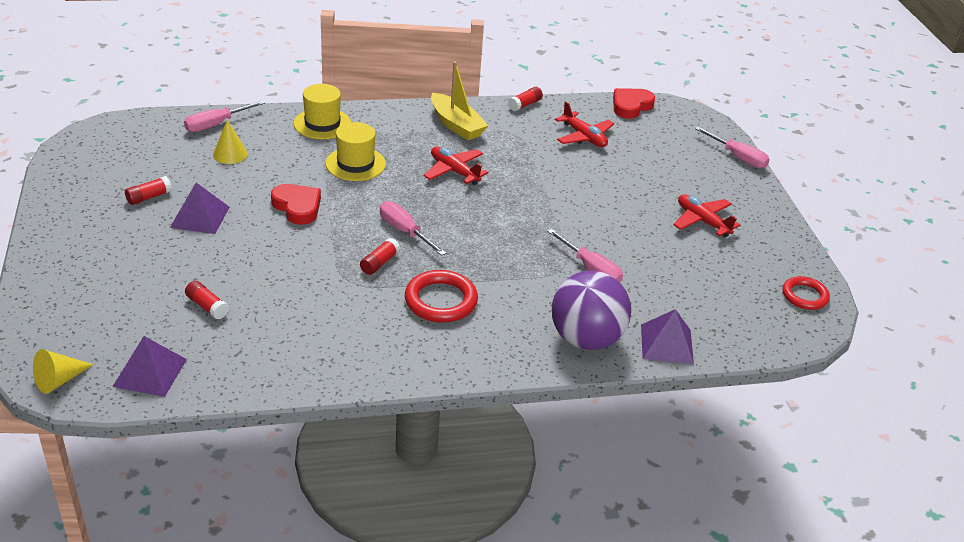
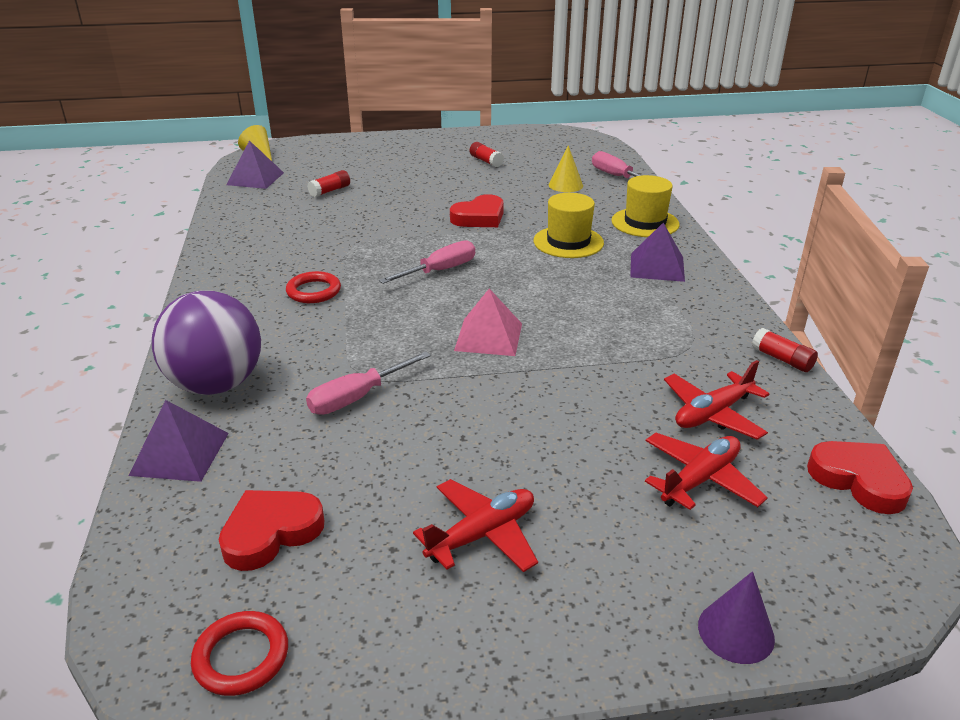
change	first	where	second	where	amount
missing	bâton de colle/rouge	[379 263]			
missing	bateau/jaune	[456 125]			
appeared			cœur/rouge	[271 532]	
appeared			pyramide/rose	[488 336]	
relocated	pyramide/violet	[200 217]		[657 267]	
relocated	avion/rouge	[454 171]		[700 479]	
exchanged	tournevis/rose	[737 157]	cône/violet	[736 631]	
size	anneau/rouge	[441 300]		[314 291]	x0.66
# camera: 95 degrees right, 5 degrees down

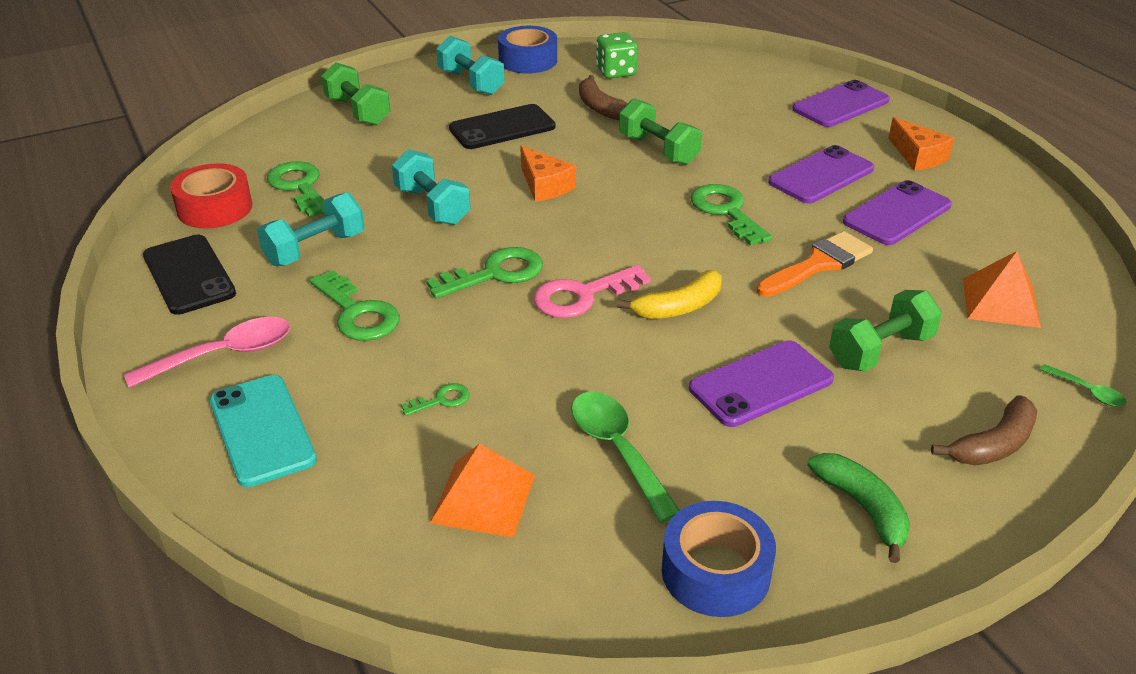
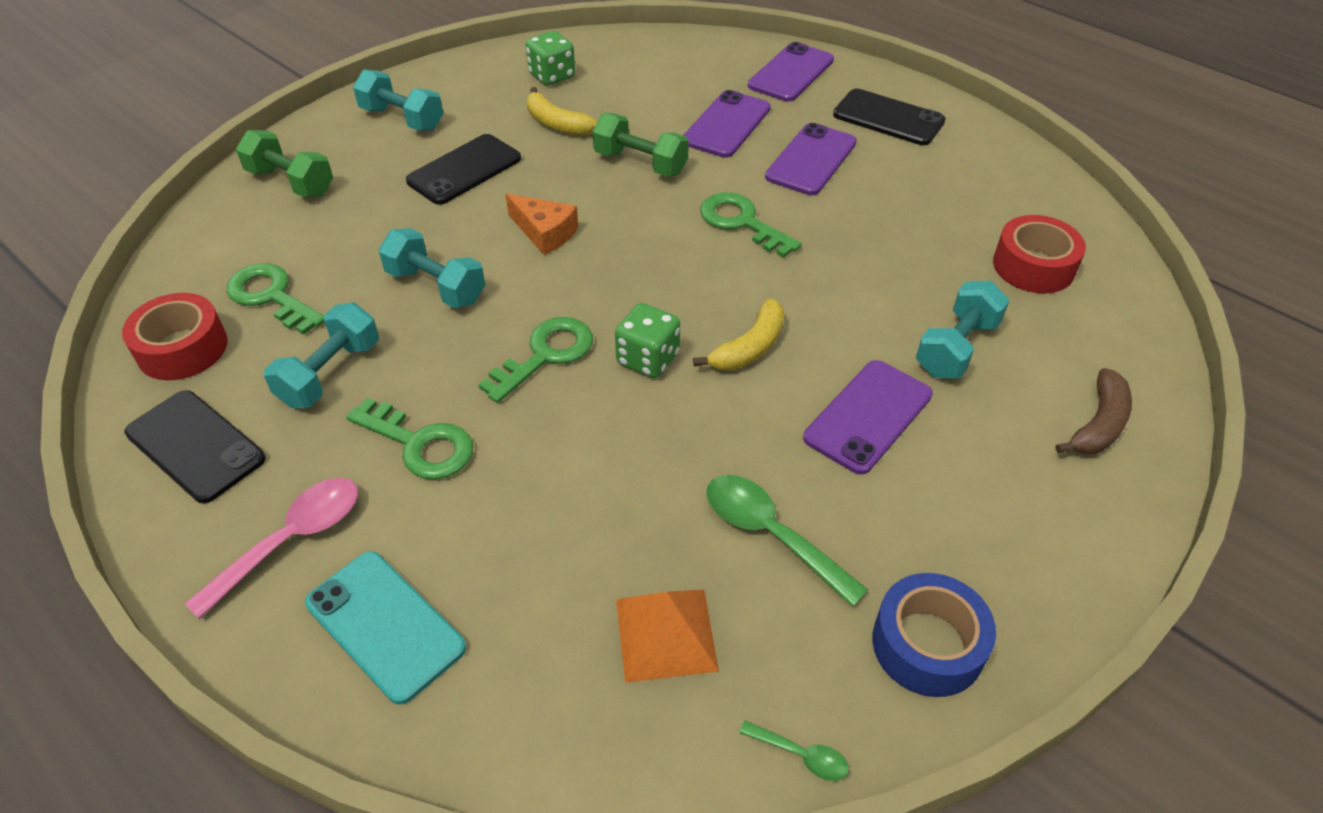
change	first	where	second	where	amount
missing	clé/vert	[441 400]			
missing	ruban adhésif/bleu	[528 60]			
missing	pinceau/orange	[818 264]			
missing	banane/vert	[863 508]			
relocated	téléphone/violet	[897 214]		[727 125]	
relocated	cuillère/vert	[1087 392]		[801 755]	
exchanged	clé/rose	[582 296]	dé/vert	[648 359]	
exchanged	fromage/orange	[918 156]	téléphone/noir	[888 118]	
exchanged	pyramide/orange	[1000 302]	ruban adhésif/rouge	[1033 266]	
colour	banane/marron	[600 108]	banane/jaune	[556 123]	
colour	haltère/vert	[880 350]	haltère/turquoise	[956 348]	
# camera: 20 degrees left, 10 degrees up

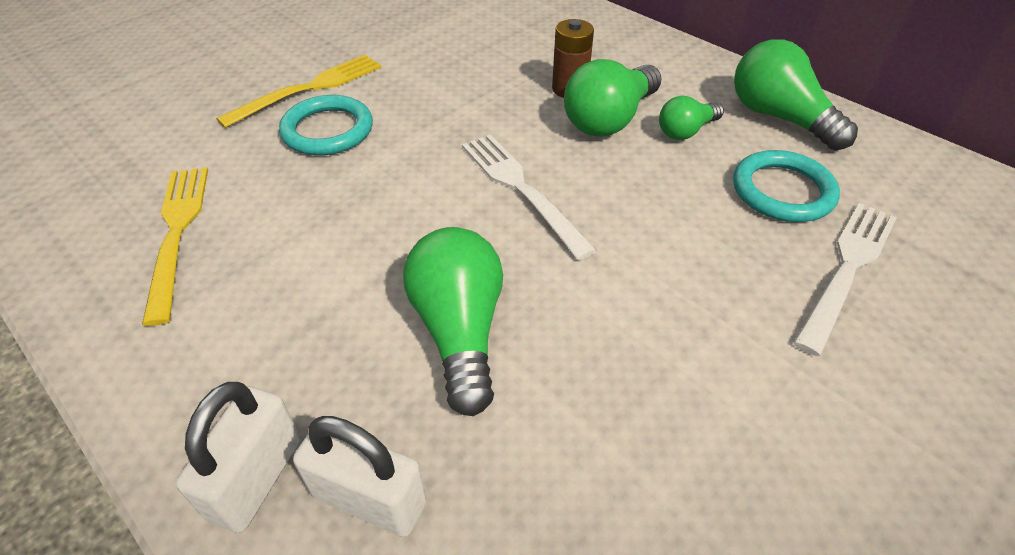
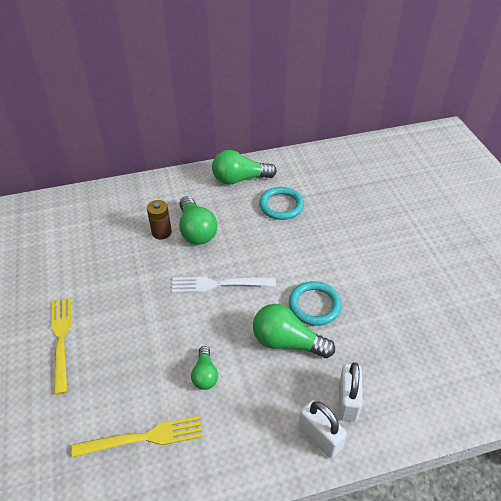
change	first	where	second	where	amount
missing	fourchette/blanc	[847 267]			
relocated	anneau/turquoise	[327 130]		[314 305]	
relocated	ampoule/vert	[686 131]		[205 375]	
spun	fourchette/jaune	[177 231]		[145 437]	150 degrees clockwise
spun	cadenas/blanc	[370 499]		[348 401]	45 degrees counterclockwise
# camera: 60 degrees left, 0 degrees up

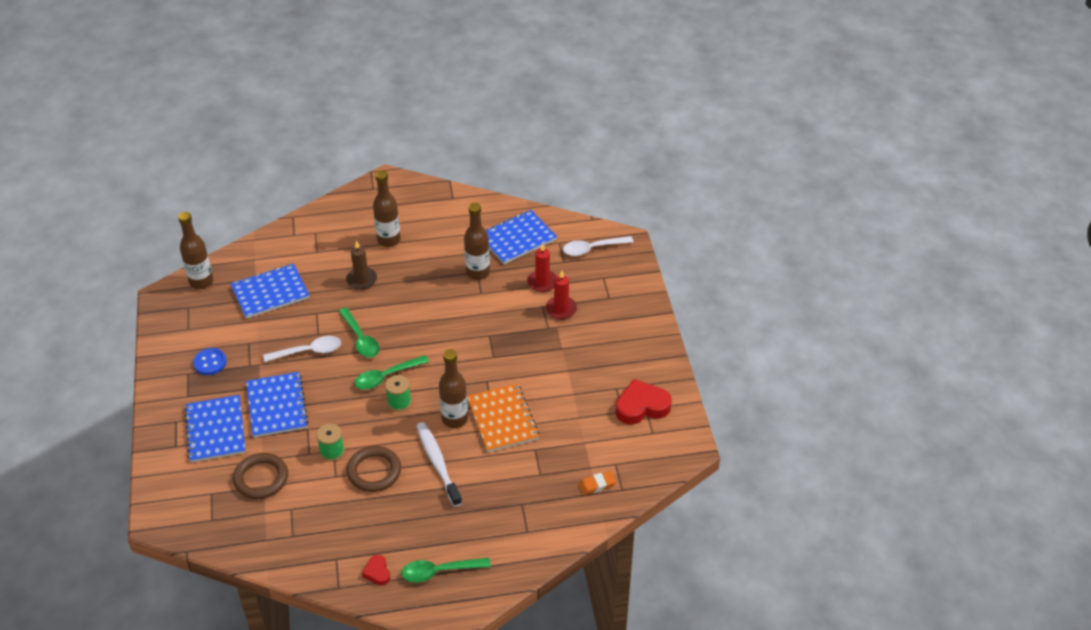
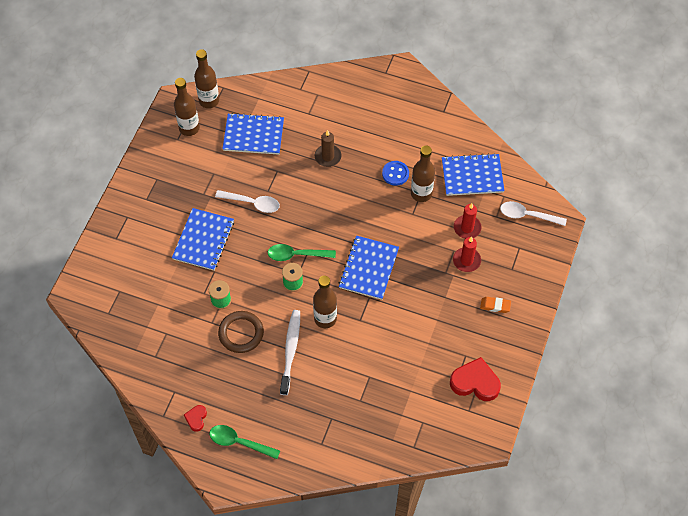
change	first	where	second	where	amount
missing	anneau/marron	[261 478]			
missing	cuillère/vert	[360 339]			
missing	carnet/orange	[502 419]			
relocated	carnet/bleu	[216 430]		[369 268]	
relocated	bouton/bleu	[210 363]		[395 174]	
relocated	bouteille/marron	[389 240]		[189 128]	
relocated	gomme/orange	[597 485]		[495 306]	
# camera: 30 degrees right, 15 degrees up

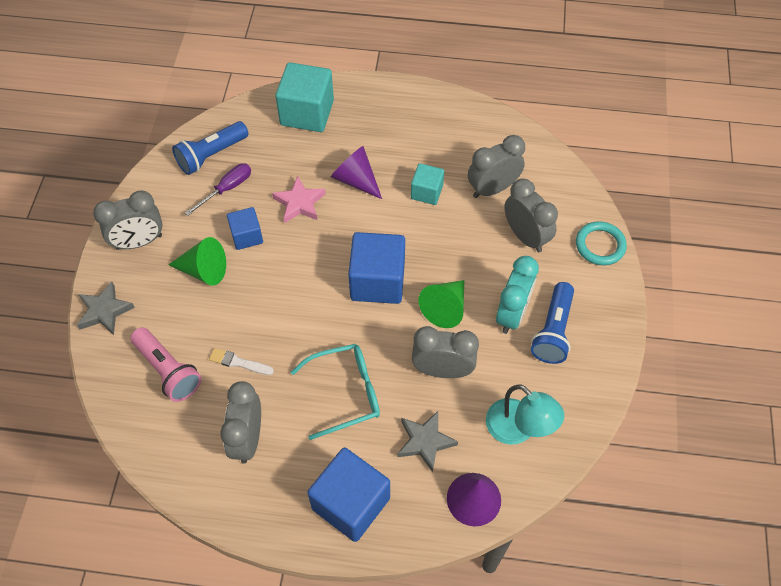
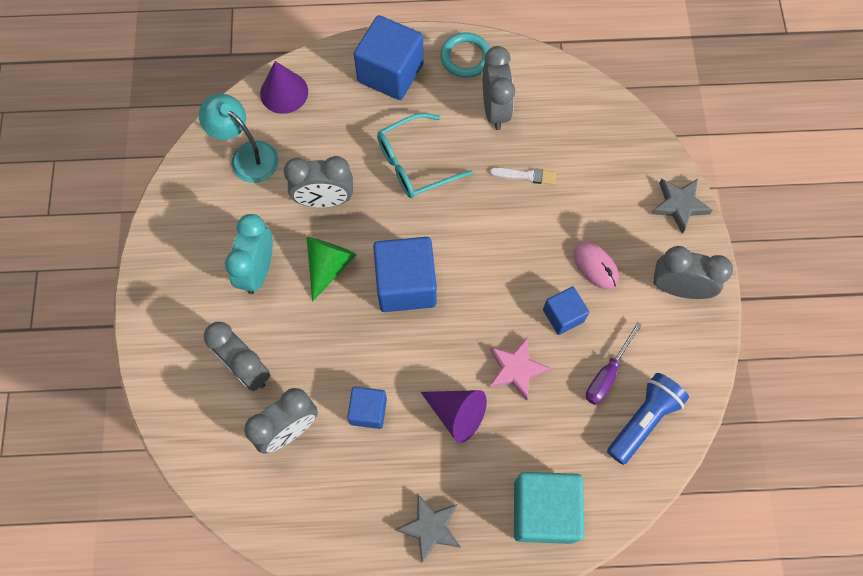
change	first	where	second	where	amount
missing	lampe de poche/rose	[168 370]			
missing	lampe de poche/bleu	[553 331]			
relocated	étoile/gris	[425 442]		[430 527]	
relocated	anneau/turquoise	[600 245]		[466 57]	
exchanged	cône/vert	[204 270]	souris/rose	[595 266]	
colour	cube/turquoise	[426 192]	cube/bleu	[368 411]	
spun	réveil/gris	[139 242]		[679 288]	45 degrees clockwise
# camera: 170 degrees right, 10 degrees up

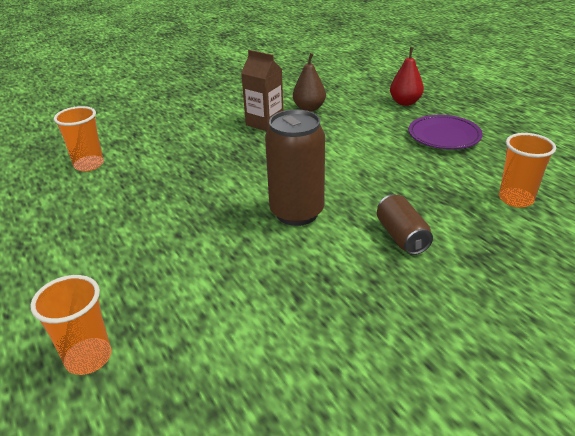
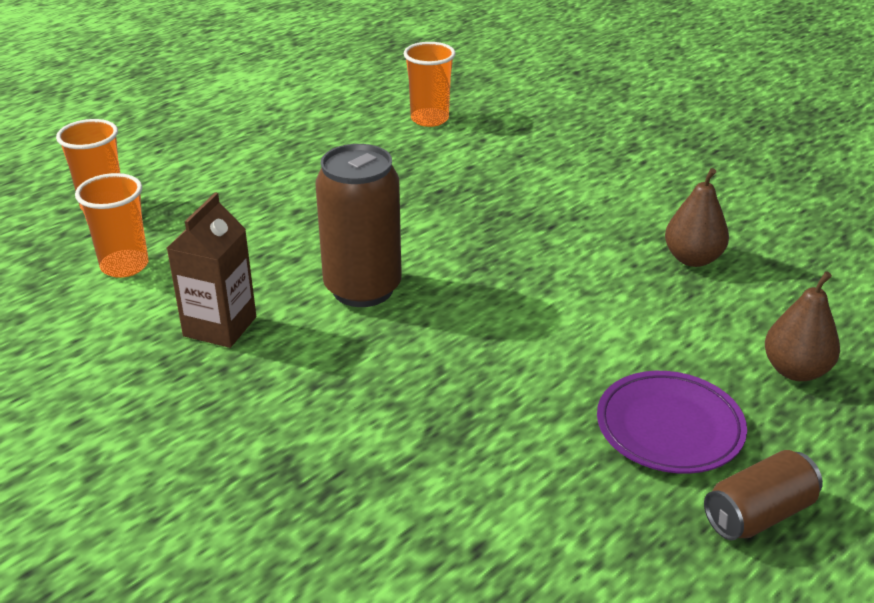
change	first	where	second	where	amount
relocated	brique de lait/marron	[264 123]		[220 326]	
relocated	canette/marron	[402 236]		[758 514]	
relocated	gobelet/orange	[516 199]		[124 266]	
colour	poire/rouge	[405 102]	poire/marron	[795 370]	
# camera: 75 degrees right, 0 degrees up

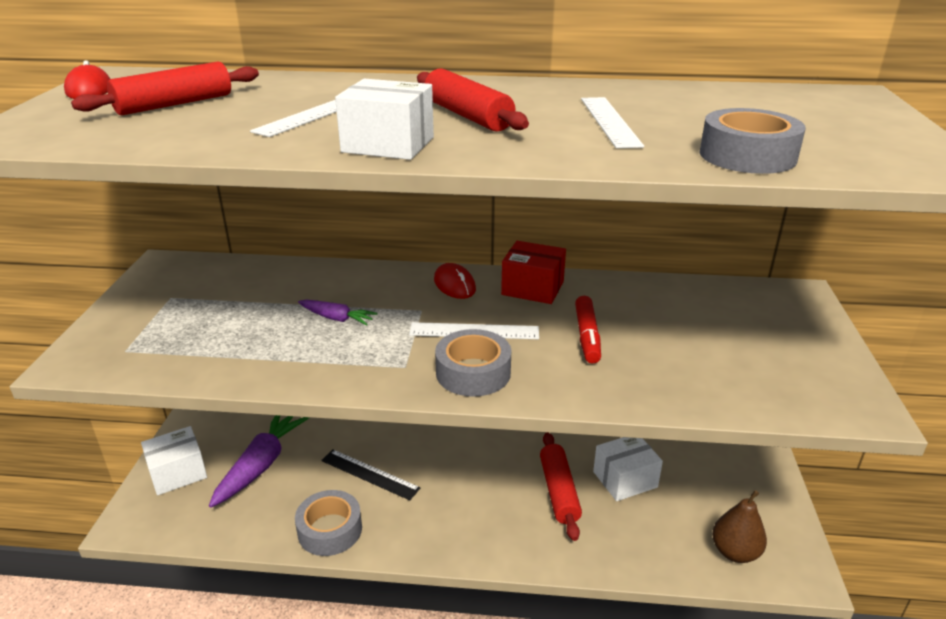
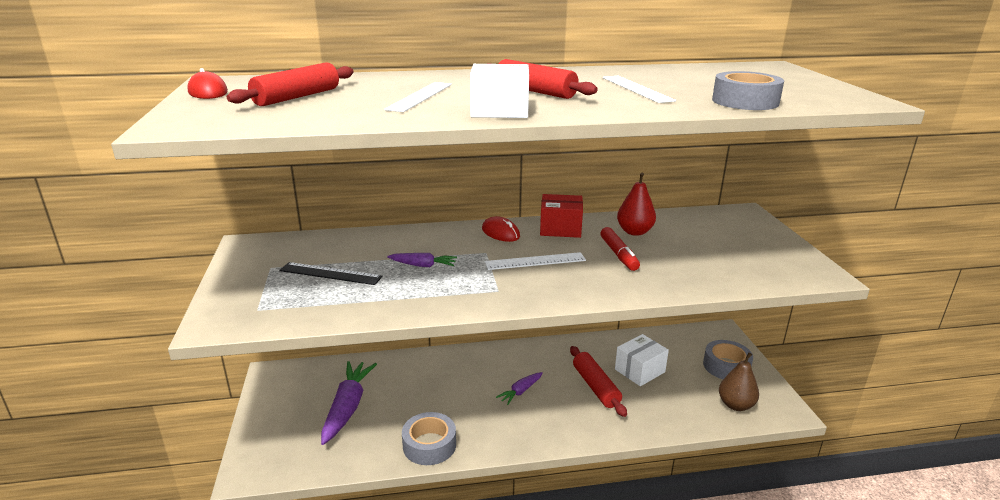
change	first	where	second	where	amount
missing	boîte/blanc	[178 473]			
appeared			carotte/violet	[520 391]	
appeared			poire/rouge	[634 232]	
relocated	règle/noir	[369 474]		[330 274]	
relocated	ruban adhésif/gris	[473 372]		[726 366]	
# camera: 15 degrees left, 5 degrees down

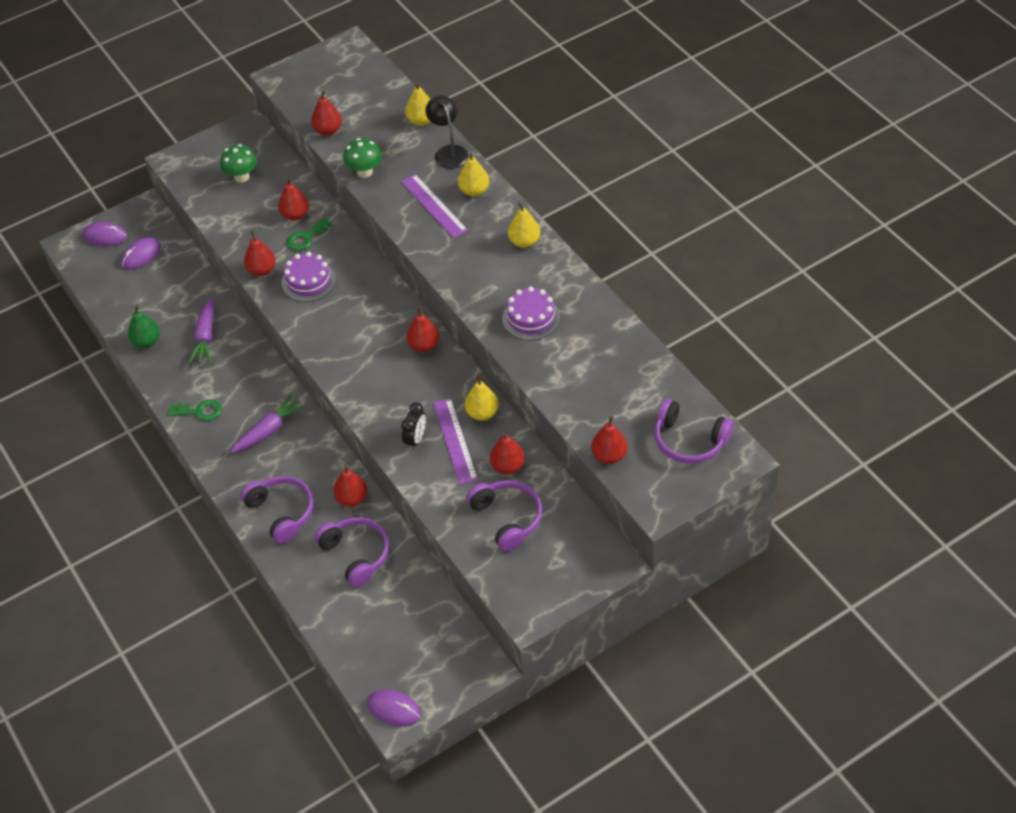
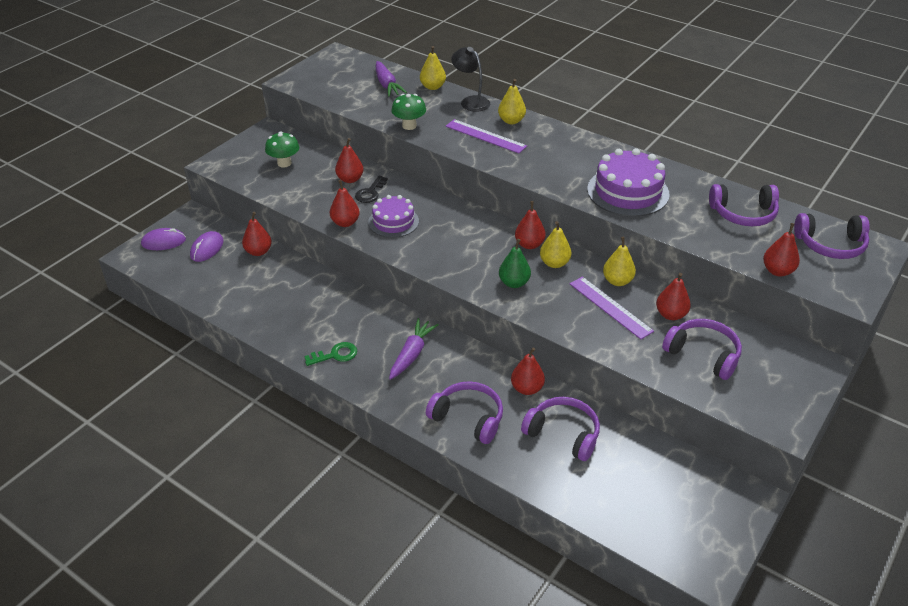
change	first	where	second	where	amount
missing	souris/violet	[394 709]			
missing	réveil/noir	[415 439]			
appeared			casque audio/violet	[743 214]	
relocated	poire/vert	[146 341]		[514 283]	
relocated	carotte/violet	[206 337]		[387 85]	
relocated	poire/rouge	[328 130]		[258 252]	
relocated	poire/jaune	[524 242]		[554 263]	
colour	clé/vert	[306 237]	clé/noir	[370 192]	
size	gâteau/violet	[531 318]		[628 192]	x1.54
# camera: 25 degrees left, 10 degrees down

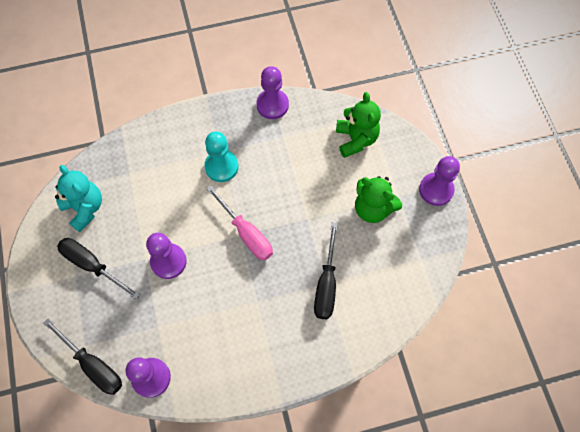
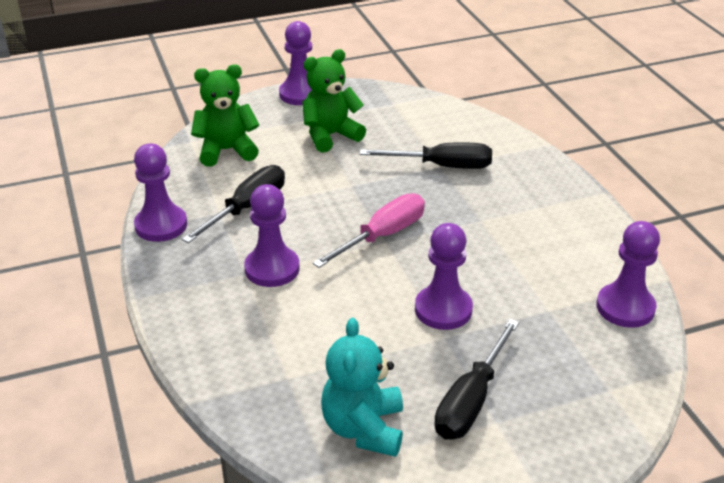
change	first	where	second	where	amount
relocated	tournevis/noir	[93 365]		[247 208]	
colour	pion/turquoise	[221 166]	pion/violet	[272 269]	
spun	ours en peluche/turquoise	[85 208]		[364 428]	45 degrees counterclockwise
spun	ours en peluche/vert	[373 208]		[330 136]	150 degrees counterclockwise
# camera: 95 degrees left, 30 degrees down

